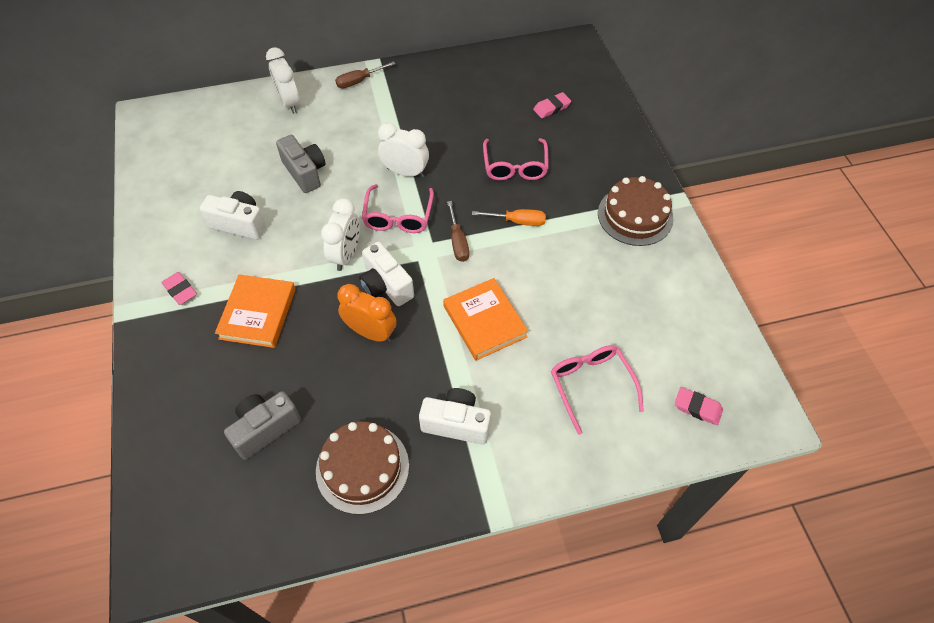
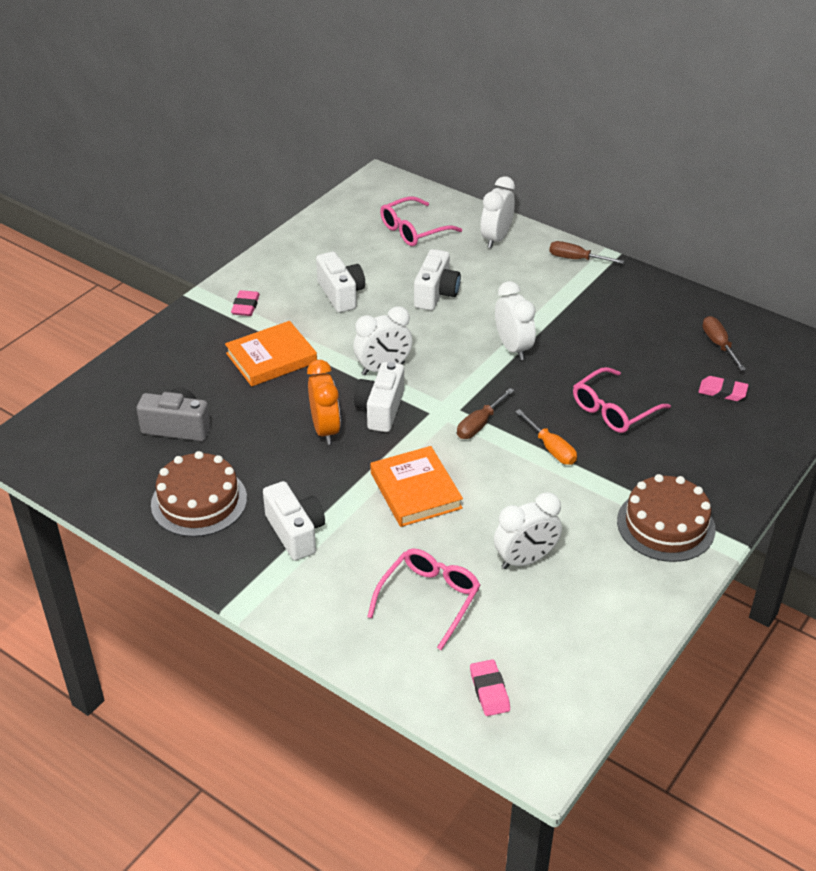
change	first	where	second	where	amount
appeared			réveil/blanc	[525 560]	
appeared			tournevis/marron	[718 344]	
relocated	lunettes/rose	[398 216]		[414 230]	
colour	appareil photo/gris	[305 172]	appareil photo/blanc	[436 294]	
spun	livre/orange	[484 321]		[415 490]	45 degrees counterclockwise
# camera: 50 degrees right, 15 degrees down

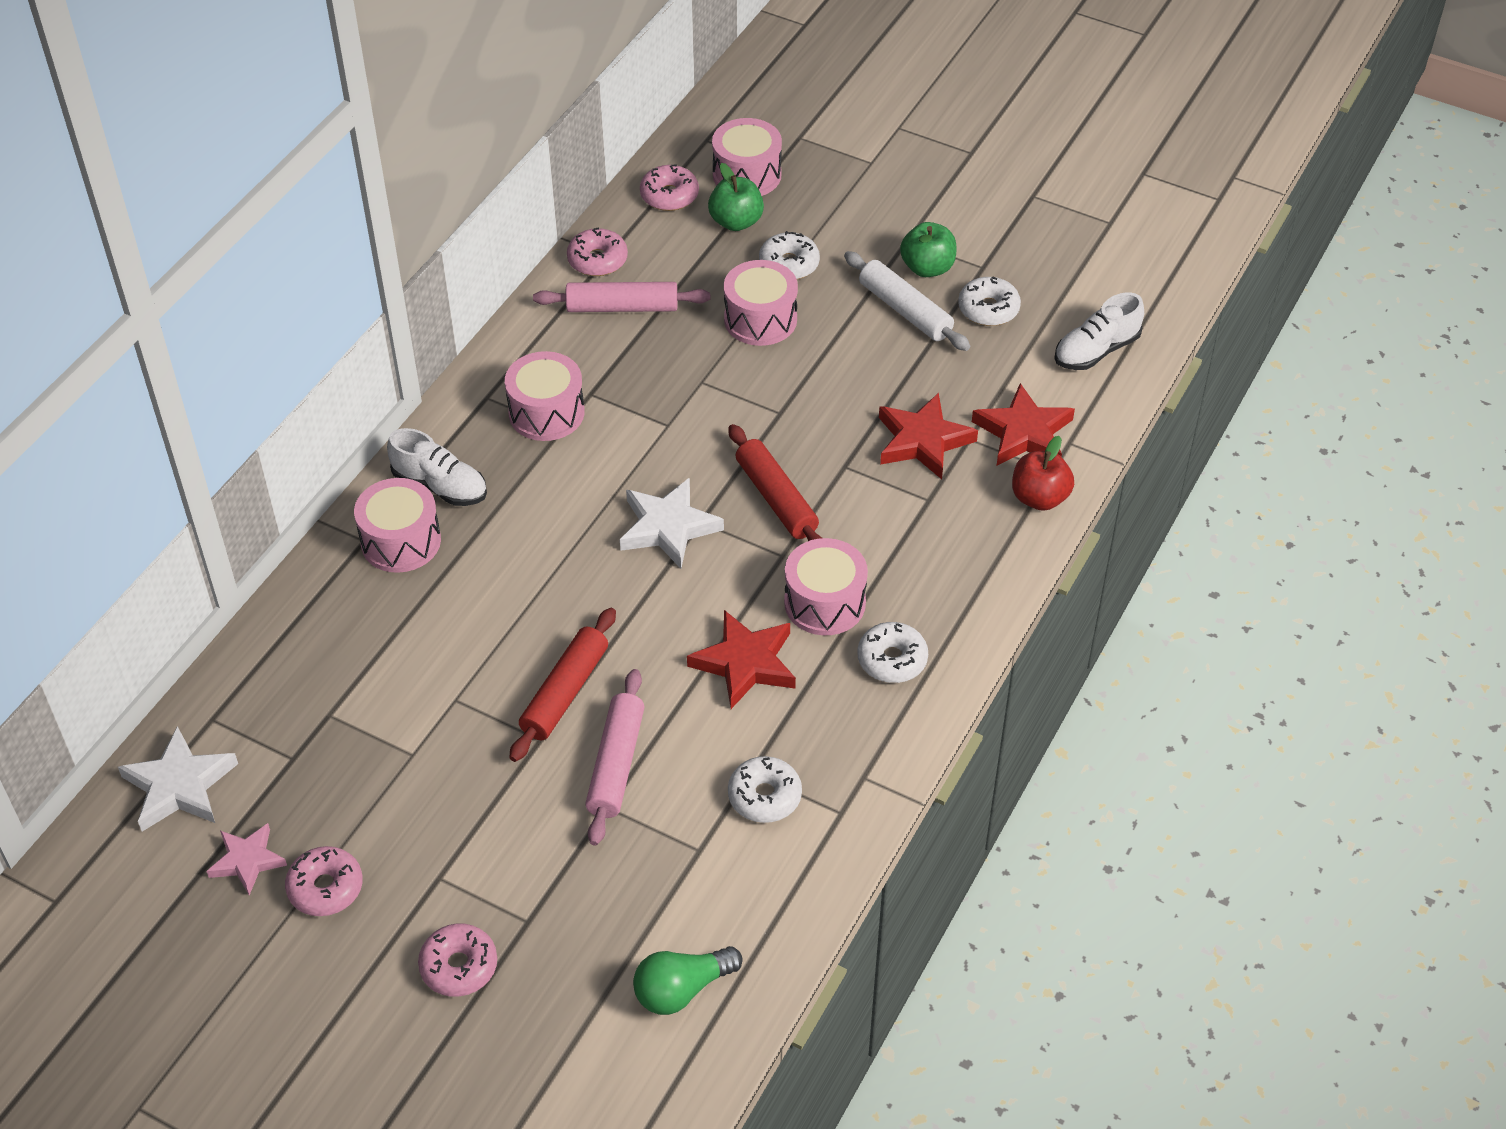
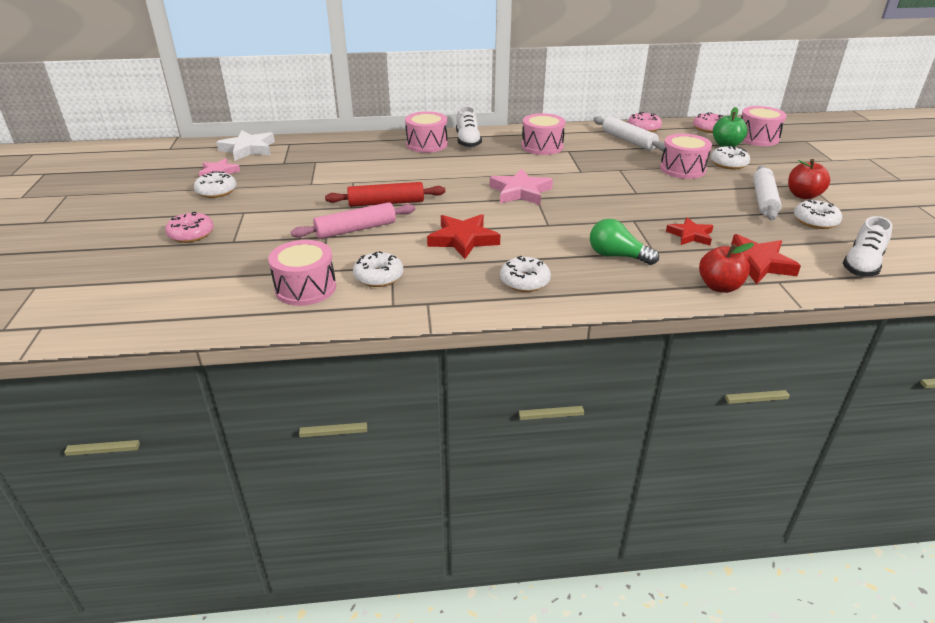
change	first	where	second	where	amount
missing	rouleau à pâtisserie/rouge	[776 498]			
relocated	ampoule/vert	[682 989]		[617 256]	
relocated	tambour/rose	[825 603]		[305 288]	
colour	beignet/rose	[325 888]	beignet/blanc	[216 191]	
colour	rouleau à pâtisserie/rose	[622 307]	rouleau à pâtisserie/blanc	[628 140]	
colour	étoile/blanc	[668 527]	étoile/rose	[520 192]	
colour	pomme/vert	[927 268]	pomme/rouge	[803 195]	
spun	chaussure/blanc	[1096 351]		[862 264]	75 degrees counterclockwise
size	étoile/rouge	[923 441]		[690 235]	x0.65
# camera: 55 degrees right, 15 degrees down

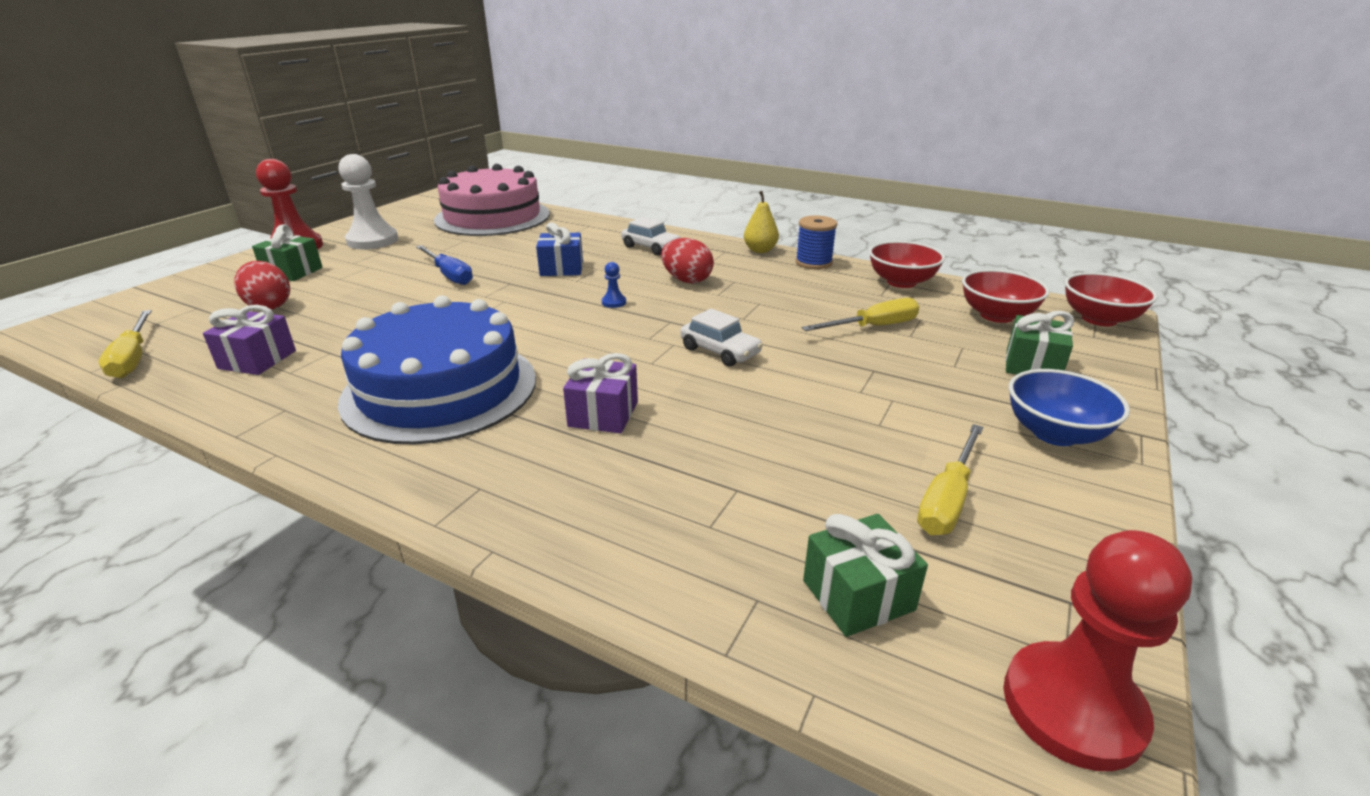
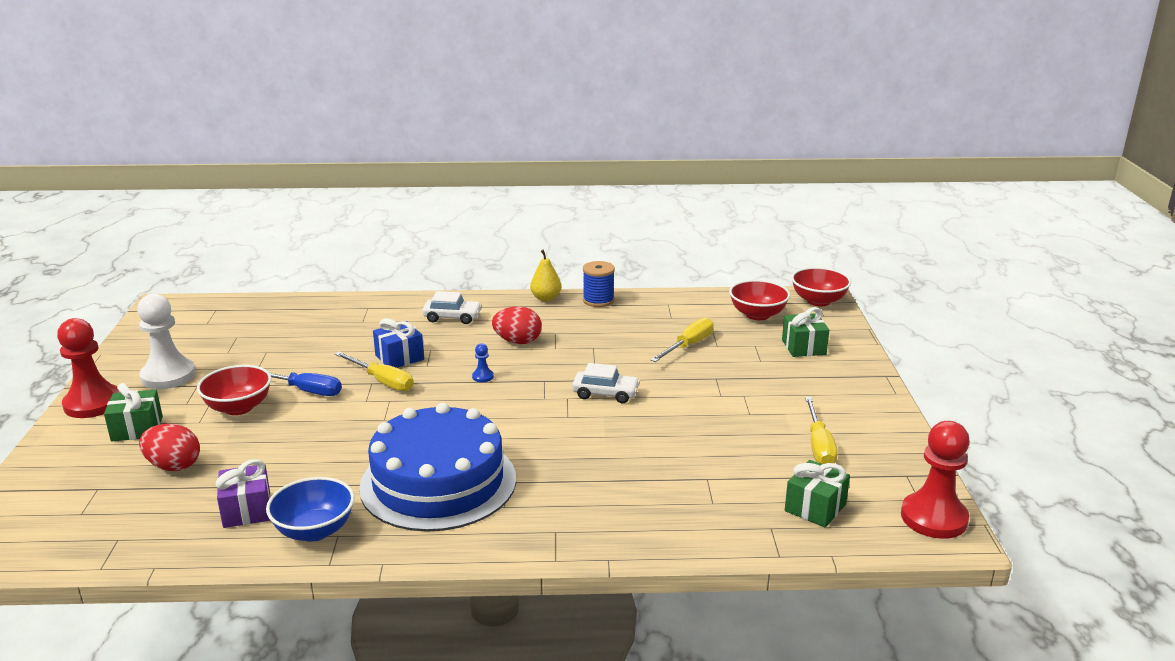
change	first	where	second	where	amount
missing	gâteau/rose	[492 217]			
missing	cadeau/violet	[603 414]			
relocated	tournevis/jaune	[133 358]		[382 381]	
relocated	bol/rouge	[901 282]		[238 407]	
relocated	bol/bleu	[1054 433]		[314 530]	
# camera: 30 degrees left, 5 degrees down

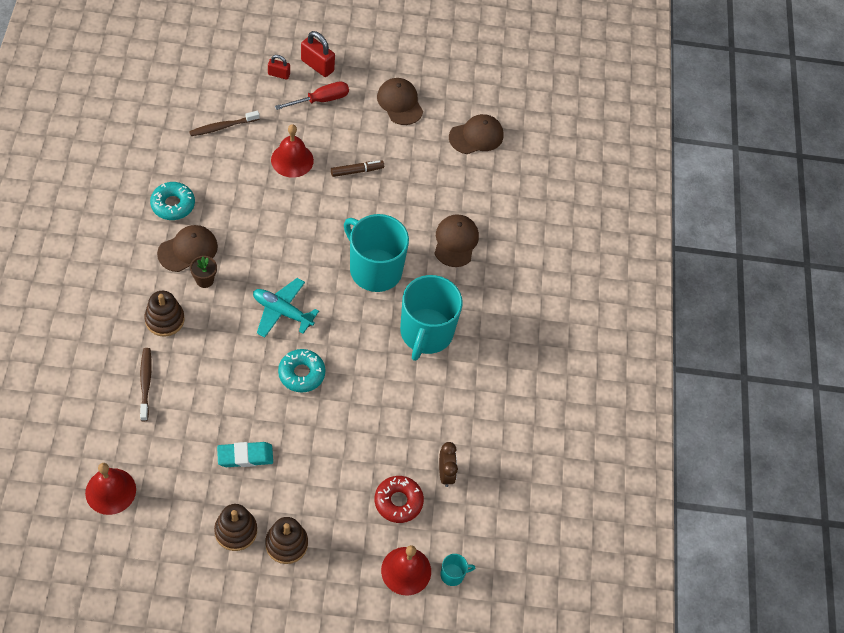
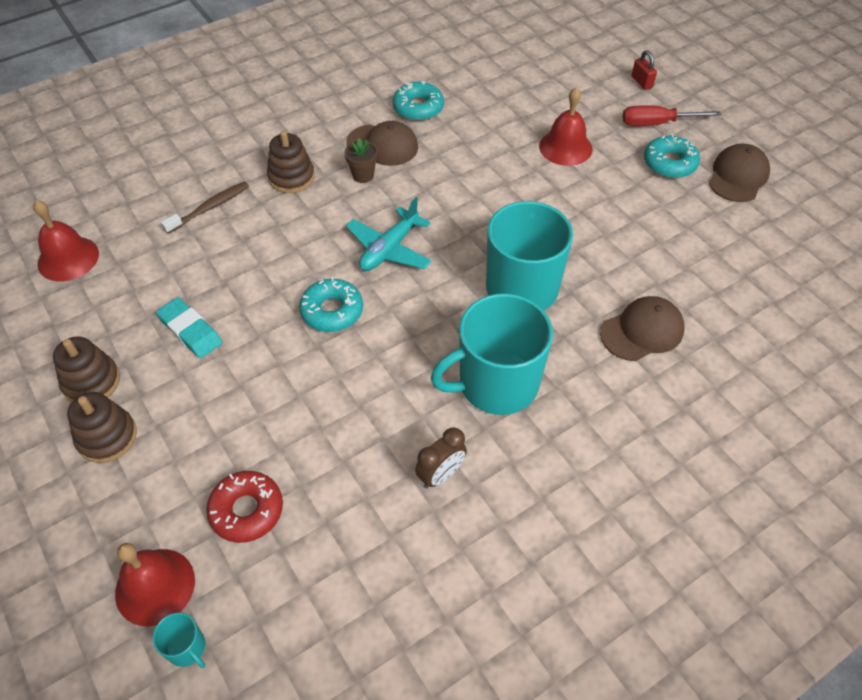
change	first	where	second	where	amount
missing	brosse à dents/marron	[223 127]			
missing	cadenas/rouge	[317 65]			
missing	feutre/marron	[357 171]			
missing	casquette/marron	[476 136]			
appeared			beignet/turquoise	[669 163]	
relocated	réveil/marron	[445 474]		[441 475]	
spun	avion/turquoise	[282 311]		[389 249]	135 degrees counterclockwise
spun	tournevis/rouge	[321 100]		[656 123]	150 degrees clockwise
# camera: 60 degrees right, 5 degrees down

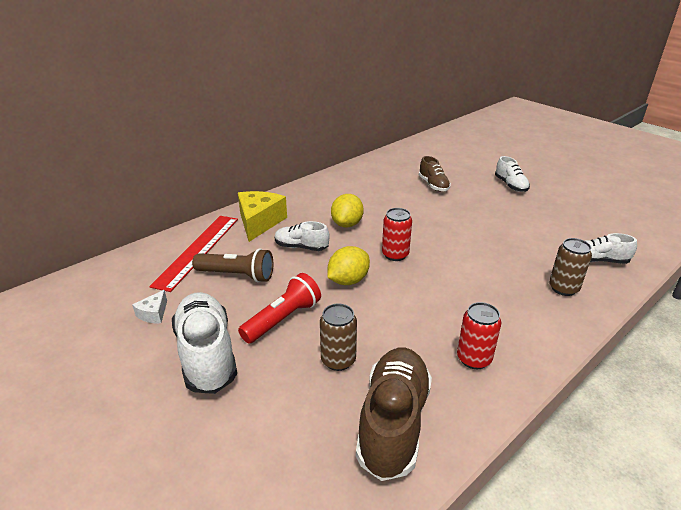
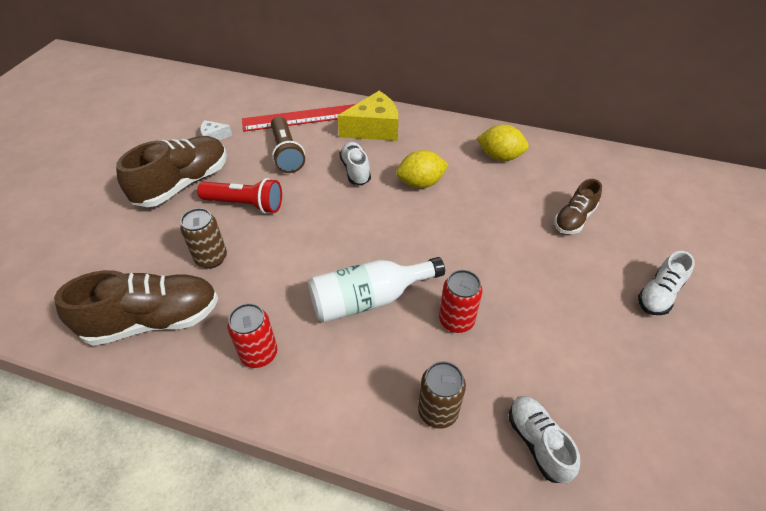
change	first	where	second	where	amount
appeared			bouteille/blanc	[369 299]	
relocated	citron/jaune	[348 280]		[500 157]	
relocated	canette/rouge	[395 255]		[456 320]	
colour	chaussure/blanc	[207 354]	chaussure/marron	[183 184]	
# camera: 60 degrees right, 15 degrees up

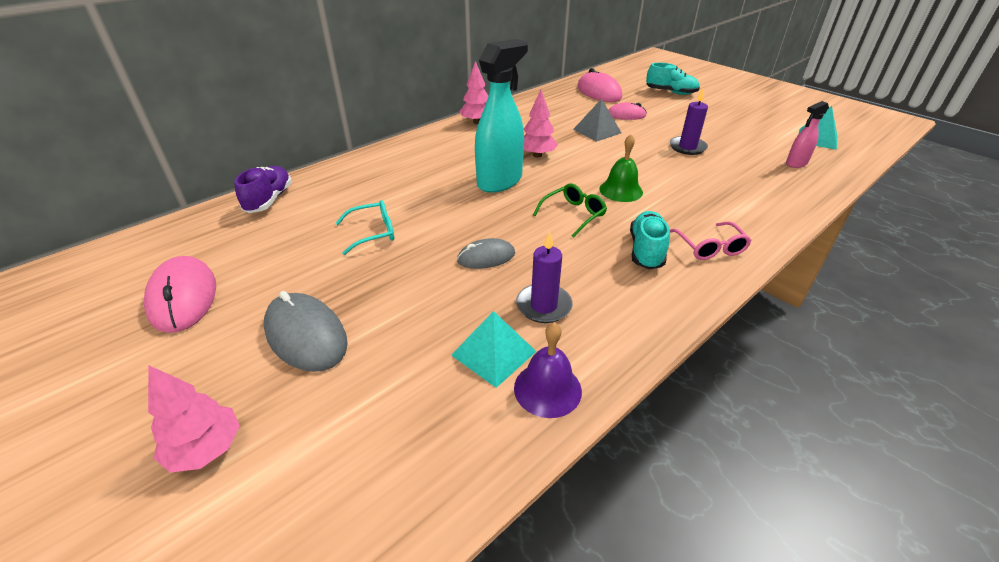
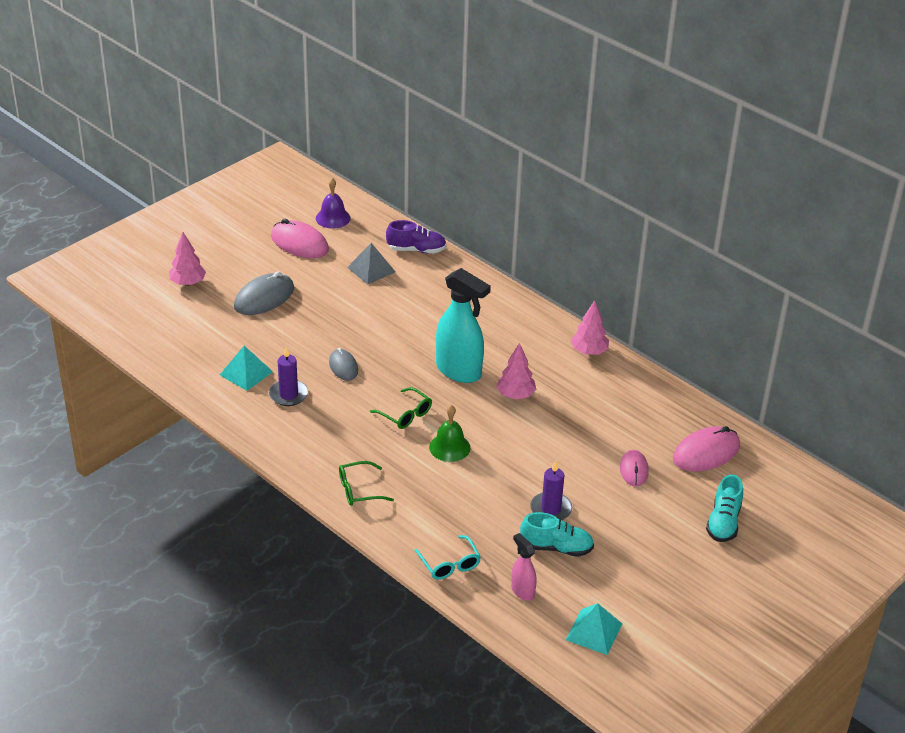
change	first	where	second	where	amount
relocated	lunettes/turquoise	[373 233]		[449 564]	
relocated	cloche/violet	[547 389]		[333 218]	
relocated	pyramide/gris	[597 131]		[371 269]	
relocated	chaussure/turquoise	[646 250]		[556 547]	
colour	lunettes/rose	[710 247]	lunettes/vert	[359 490]	
spun	souris/rose	[183 297]		[299 243]	60 degrees clockwise
# camera: 85 degrees right, 0 degrees up

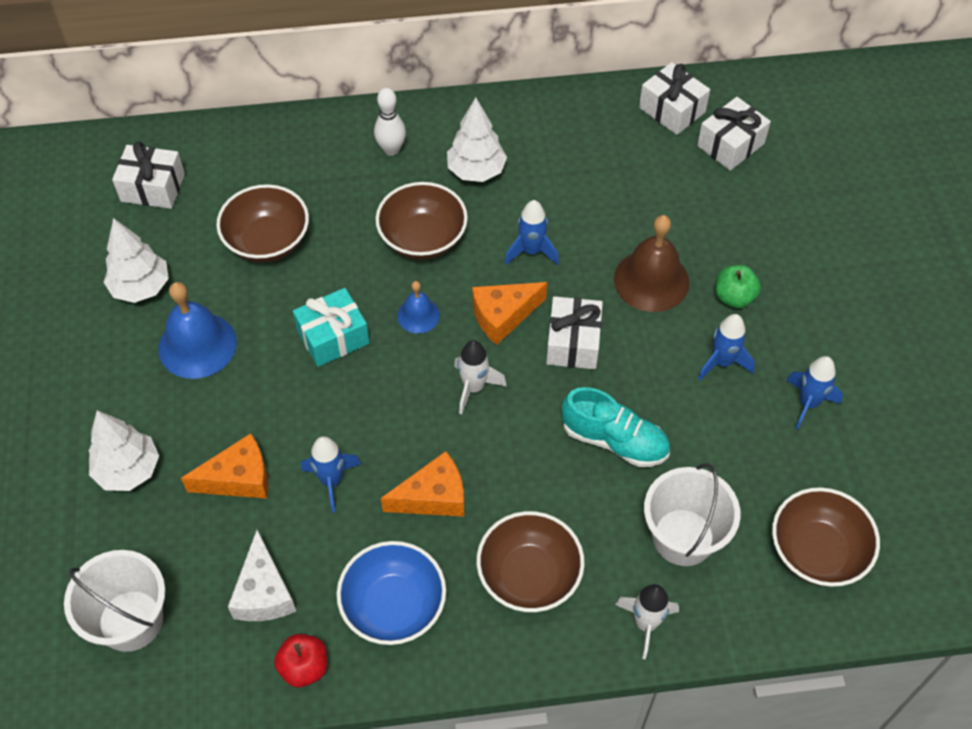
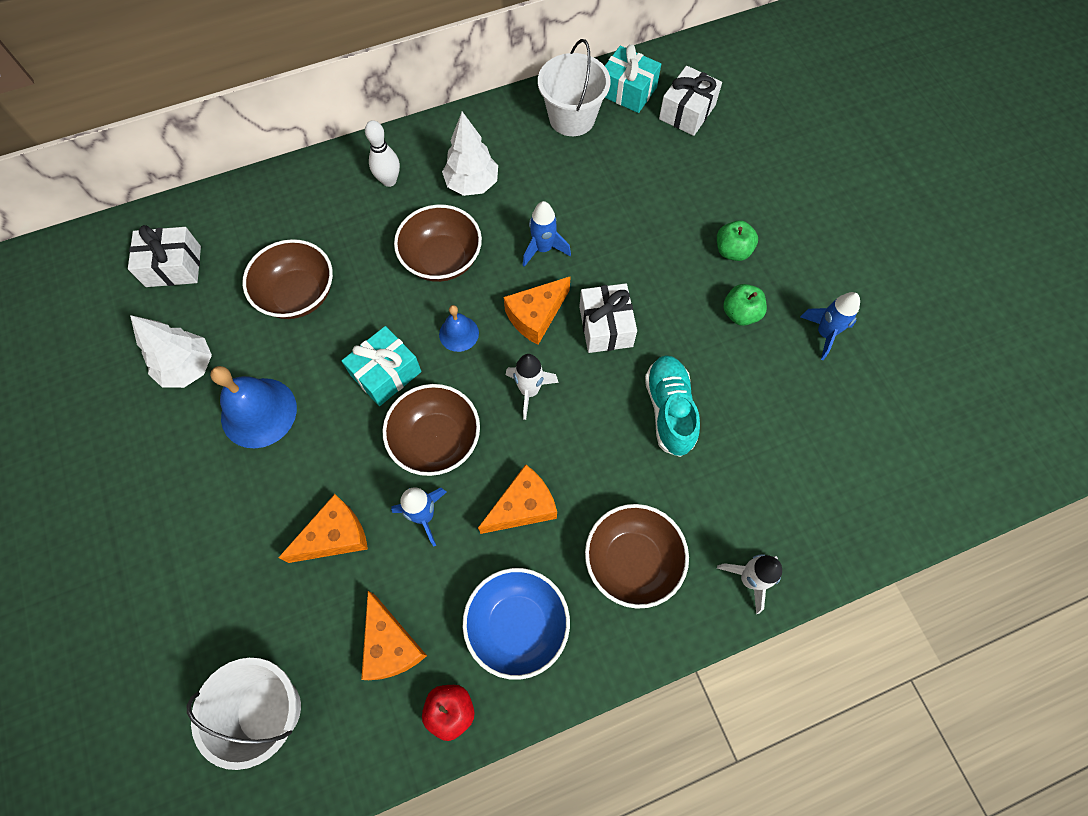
change	first	where	second	where	amount
missing	arbre/blanc	[128 470]			
missing	cloche/marron	[651 280]			
relocated	seau/blanc	[683 537]		[572 118]	
relocated	bol/marron	[817 552]		[436 440]	
exchanged	fusée/bleu	[722 362]	pomme/vert	[740 313]	
colour	fromage/blanc	[264 592]	fromage/orange	[391 645]	
colour	cadeau/blanc	[672 110]	cadeau/turquoise	[627 91]	
spun	chaussure/turquoise	[614 440]		[669 410]	105 degrees counterclockwise
# camera: 15 degrees left, 10 degrees up

